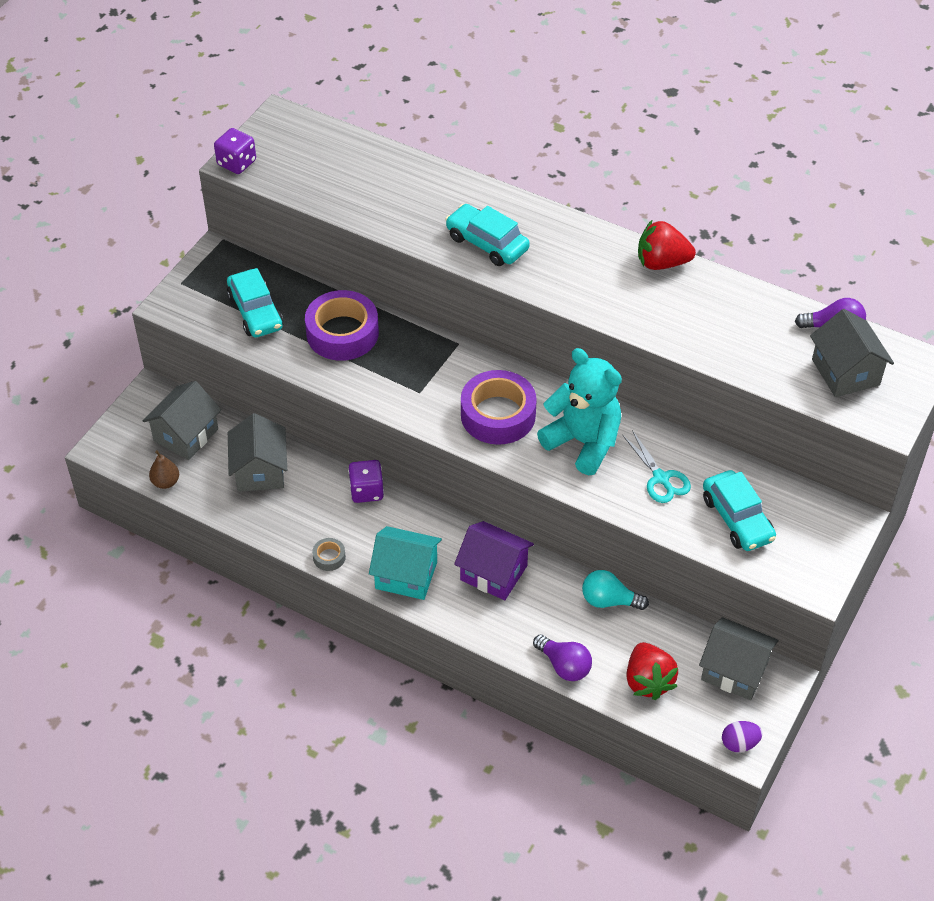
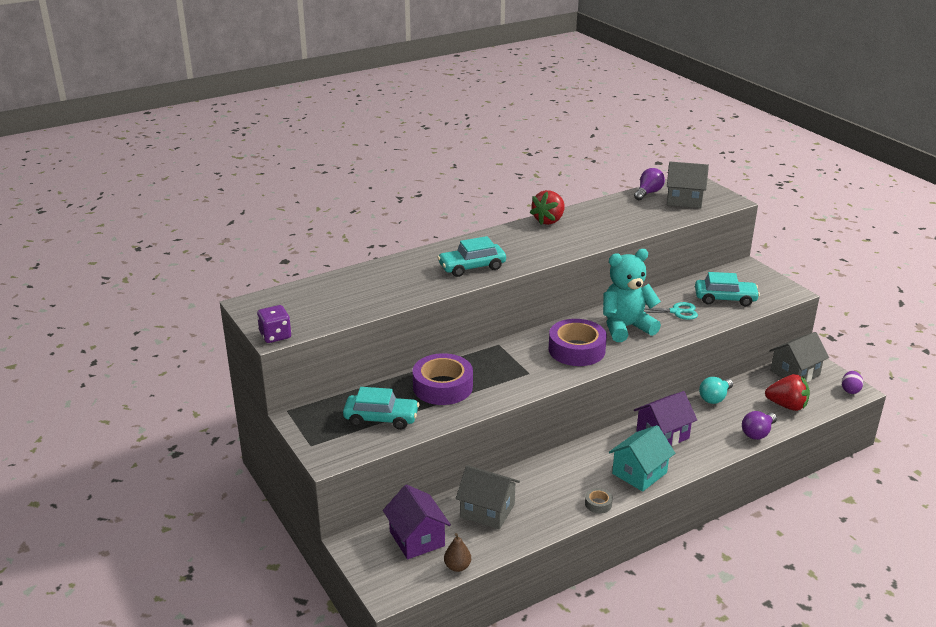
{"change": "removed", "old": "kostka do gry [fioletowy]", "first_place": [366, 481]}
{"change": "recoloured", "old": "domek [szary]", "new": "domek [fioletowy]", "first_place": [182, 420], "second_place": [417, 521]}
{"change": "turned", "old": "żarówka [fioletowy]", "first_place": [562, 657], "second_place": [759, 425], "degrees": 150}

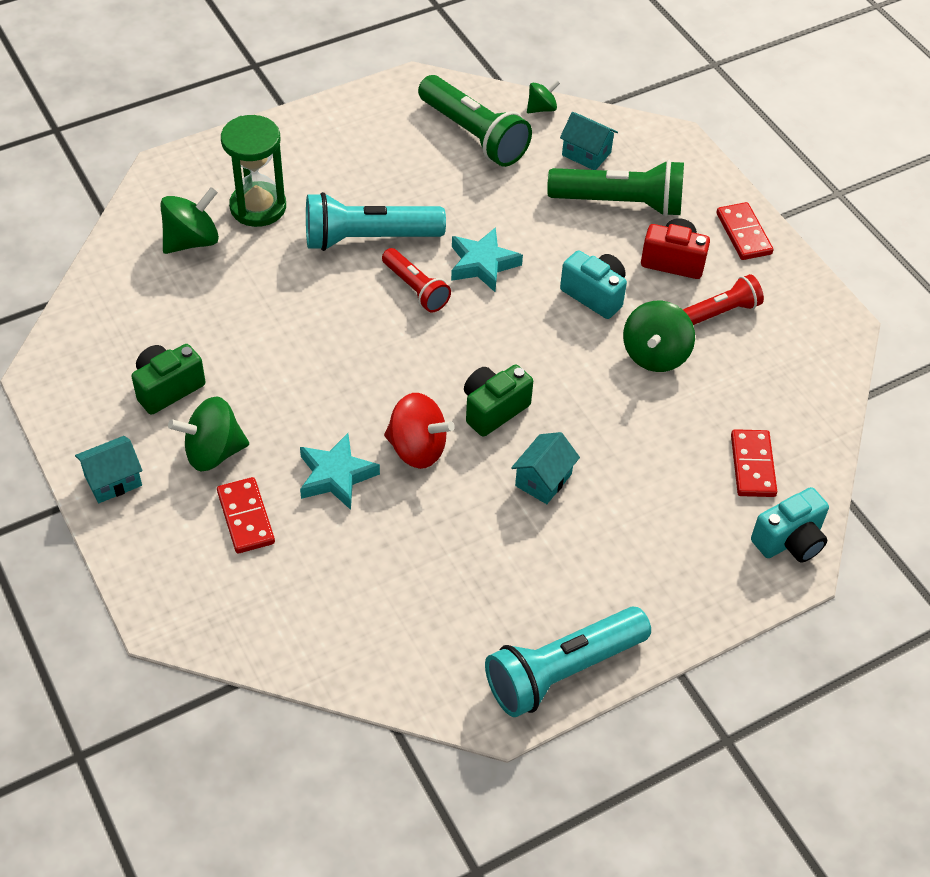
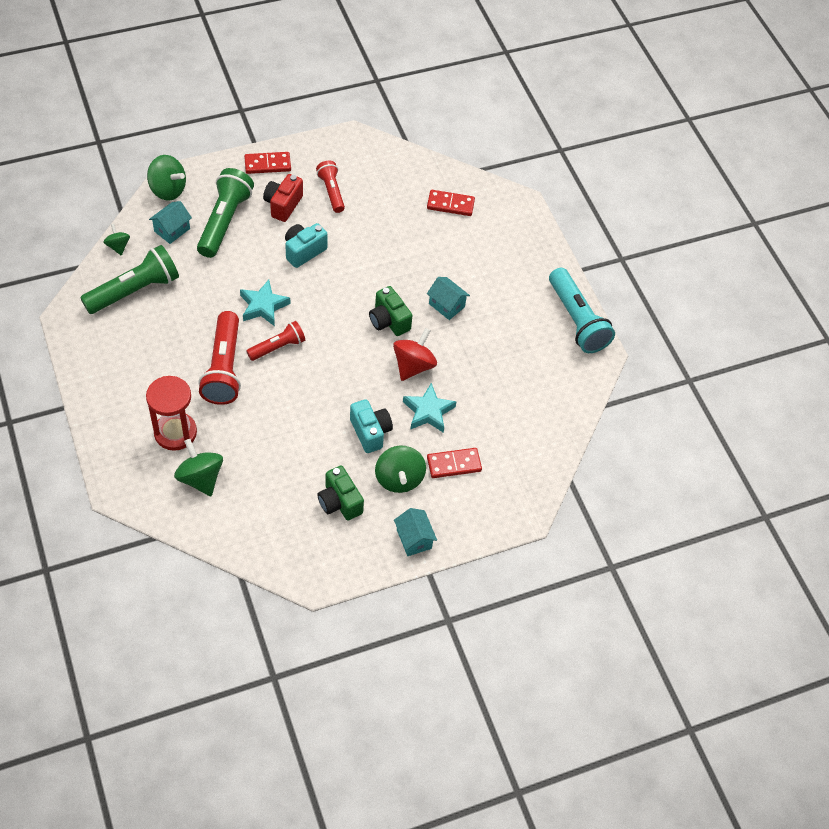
{"change": "moved", "old": "bączek [zielony]", "first_place": [659, 336], "second_place": [166, 178]}
{"change": "moved", "old": "aparat fotograficzny [turkusowy]", "first_place": [790, 525], "second_place": [371, 426]}
{"change": "recoloured", "old": "klepsydra [zielony]", "new": "klepsydra [czerwony]", "first_place": [253, 171], "second_place": [171, 413]}
{"change": "recoloured", "old": "latarka [turkusowy]", "new": "latarka [czerwony]", "first_place": [376, 221], "second_place": [219, 358]}

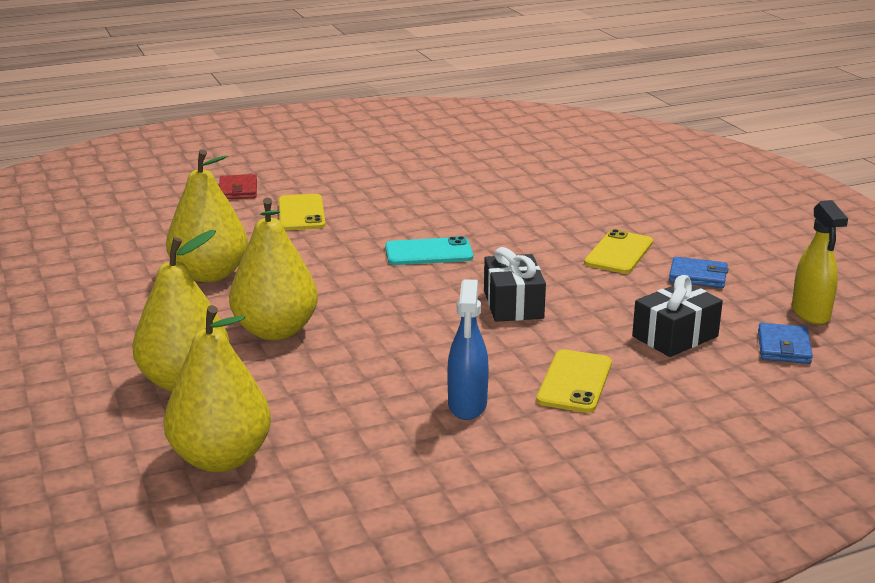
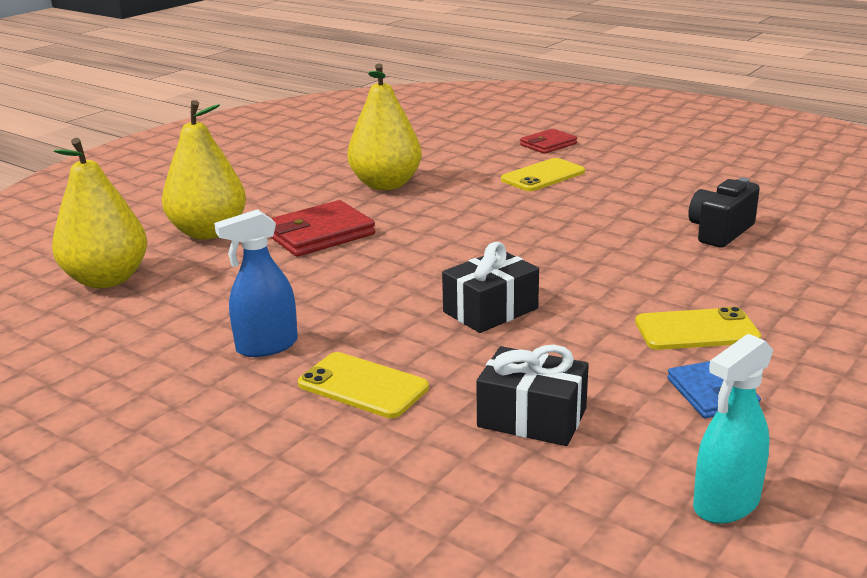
{"change": "removed", "old": "telefon [turkusowy]", "first_place": [429, 250]}
{"change": "removed", "old": "portfel [niebieski]", "first_place": [785, 343]}
{"change": "added", "new": "aparat fotograficzny [czarny]", "second_place": [724, 213]}
{"change": "replaced", "old": "gruszka [żółty]", "new": "portfel [czerwony]", "first_place": [273, 269], "second_place": [322, 228]}
{"change": "recoloured", "old": "spryskiwacz [żółty]", "new": "spryskiwacz [turkusowy]", "first_place": [820, 262], "second_place": [733, 429]}
{"change": "turned", "old": "telefon [żółty]", "first_place": [574, 381], "second_place": [363, 385], "degrees": 45}

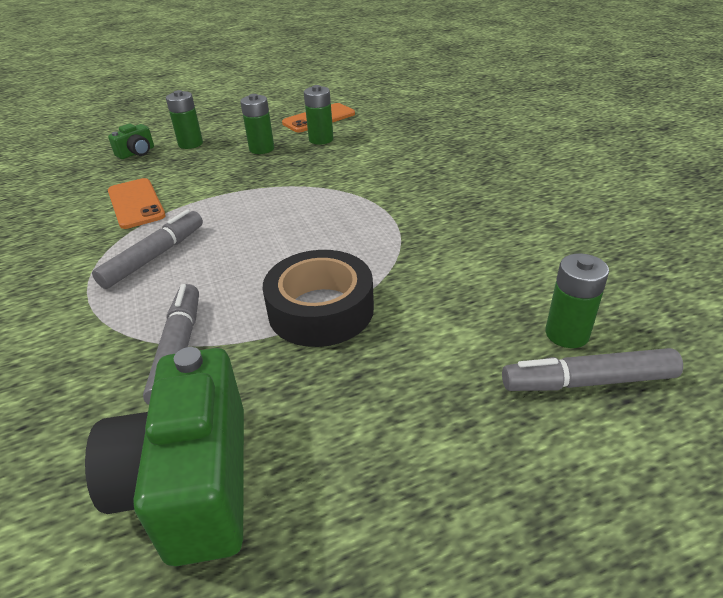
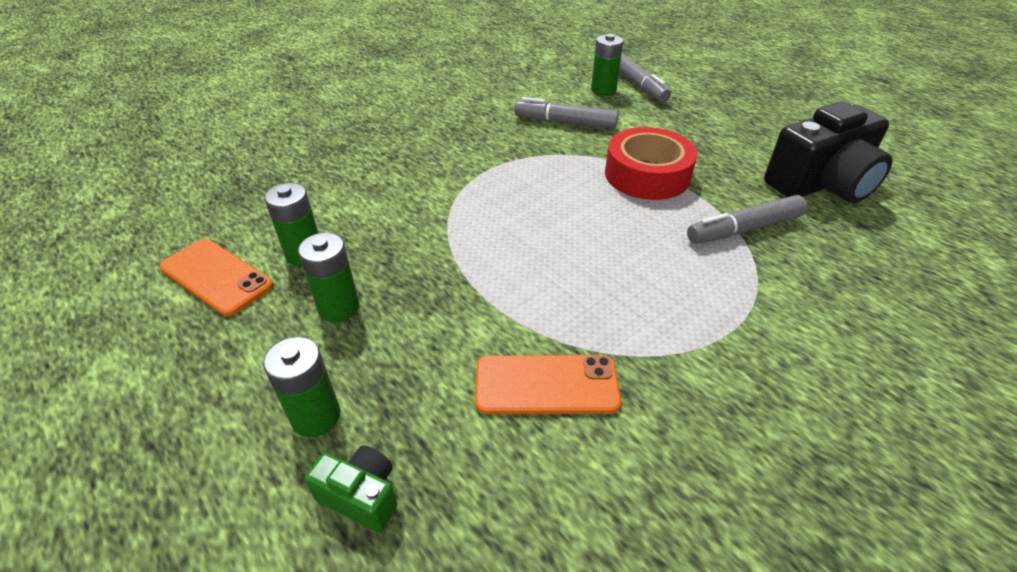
{"change": "moved", "old": "flamaster [szary]", "first_place": [147, 249], "second_place": [566, 113]}
{"change": "recoloured", "old": "aparat fotograficzny [zielony]", "new": "aparat fotograficzny [czarny]", "first_place": [164, 456], "second_place": [828, 152]}
{"change": "recoloured", "old": "taśma klejąca [czarny]", "new": "taśma klejąca [czerwony]", "first_place": [318, 298], "second_place": [651, 163]}
{"change": "turned", "old": "telefon [pomarańczowy]", "first_place": [137, 203], "second_place": [548, 384], "degrees": 45}

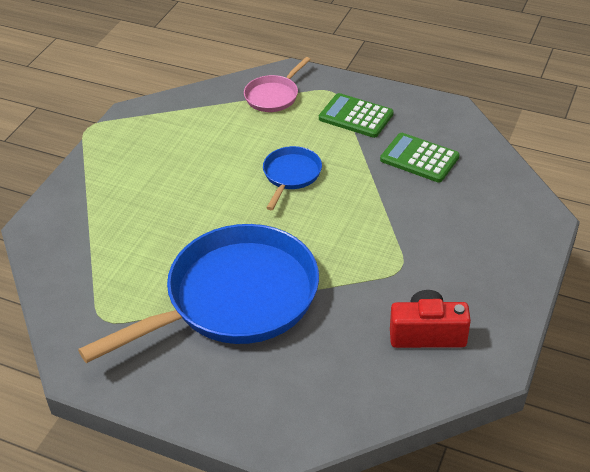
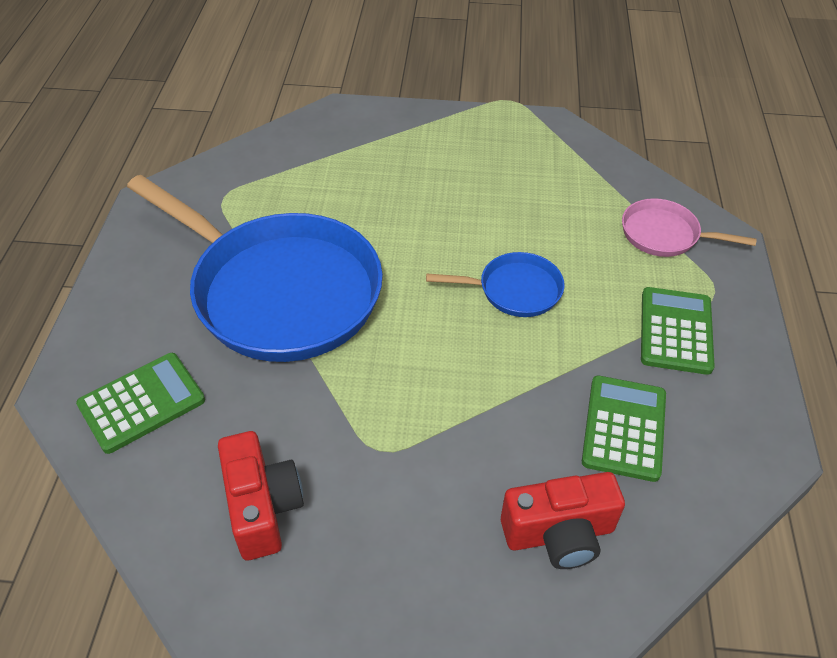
{"change": "added", "new": "kalkulator [zielony]", "second_place": [140, 403]}
{"change": "added", "new": "aparat fotograficzny [czerwony]", "second_place": [563, 520]}

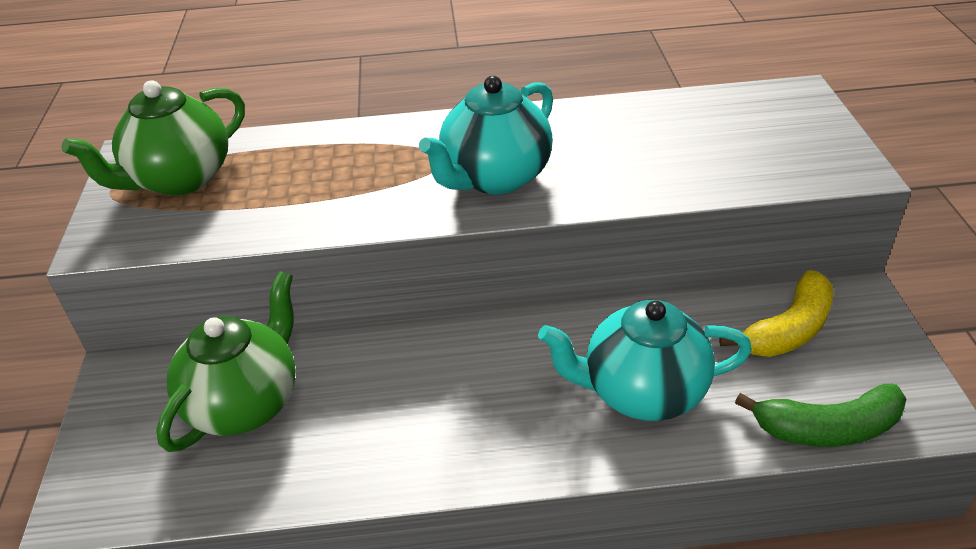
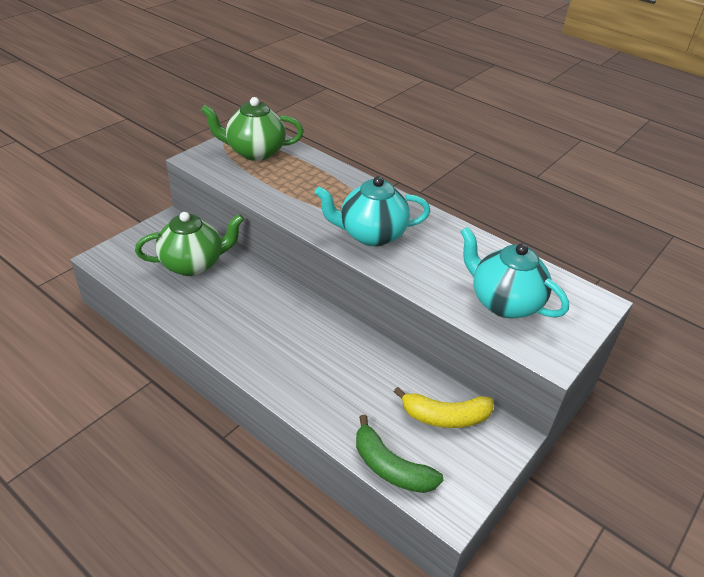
{"change": "moved", "old": "imbryk [turkusowy]", "first_place": [645, 360], "second_place": [514, 272]}

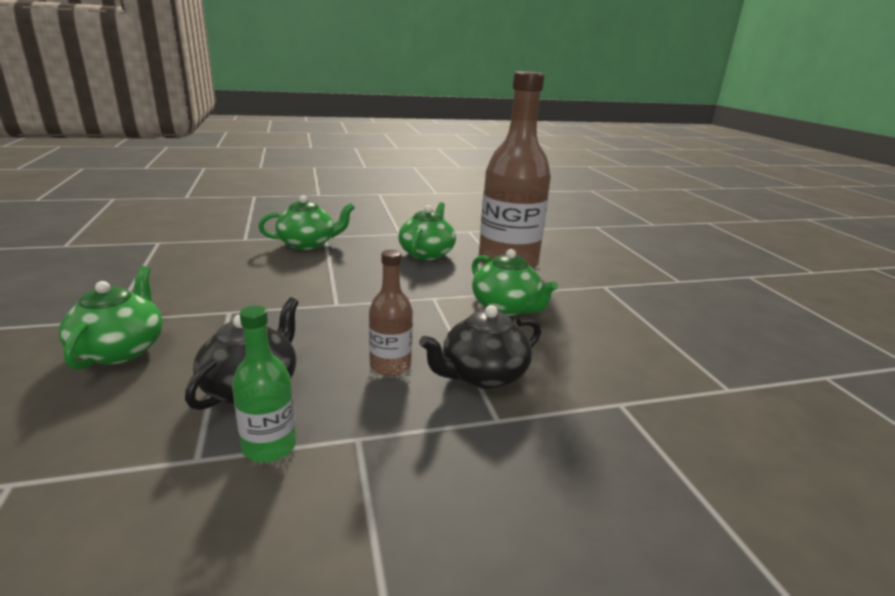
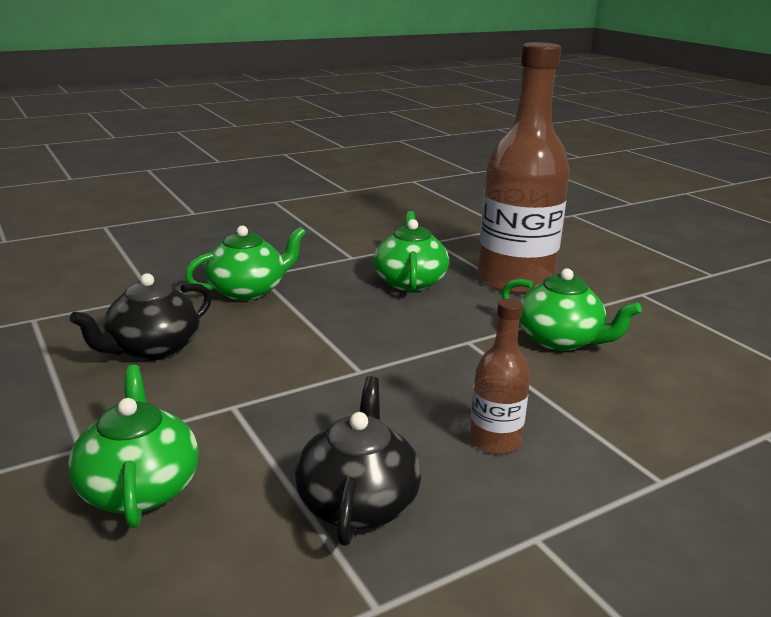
{"change": "removed", "old": "butelka [zielony]", "first_place": [264, 384]}
{"change": "moved", "old": "imbryk [czarny]", "first_place": [480, 347], "second_place": [141, 316]}

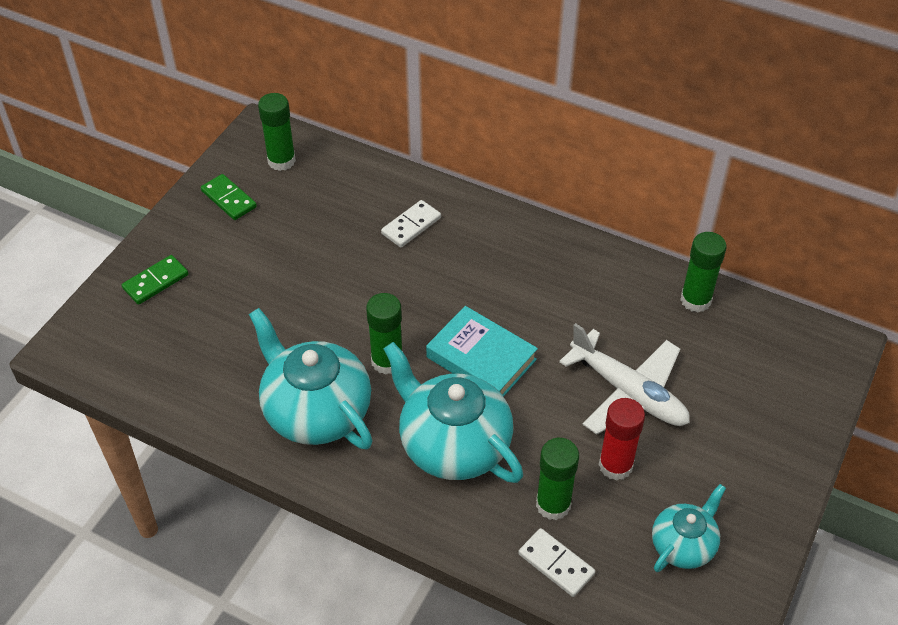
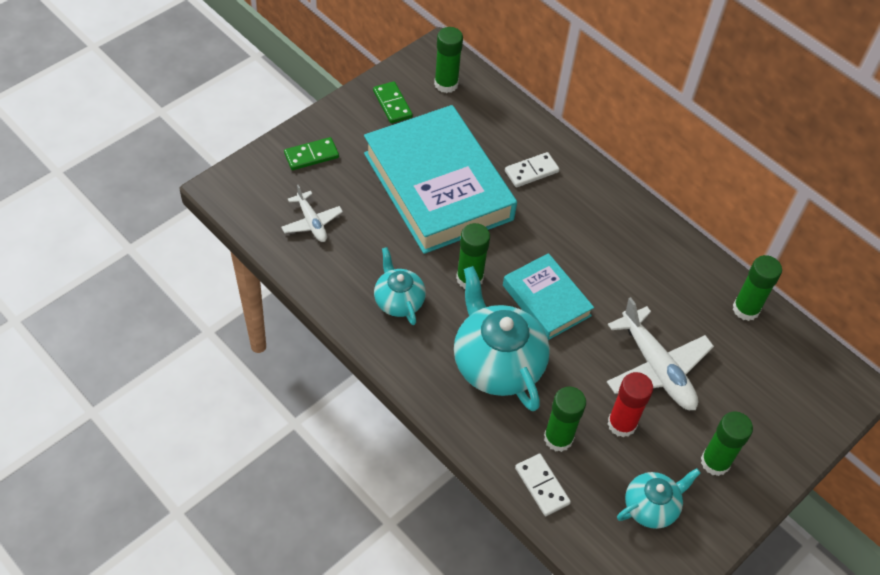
{"change": "added", "new": "samolot [biały]", "second_place": [312, 213]}
{"change": "added", "new": "książka [turkusowy]", "second_place": [440, 179]}
{"change": "added", "new": "klej w sztyfcie [zielony]", "second_place": [727, 444]}
{"change": "resized", "old": "imbryk [turkusowy]", "first_place": [311, 378], "second_place": [400, 286], "factor": 0.56}

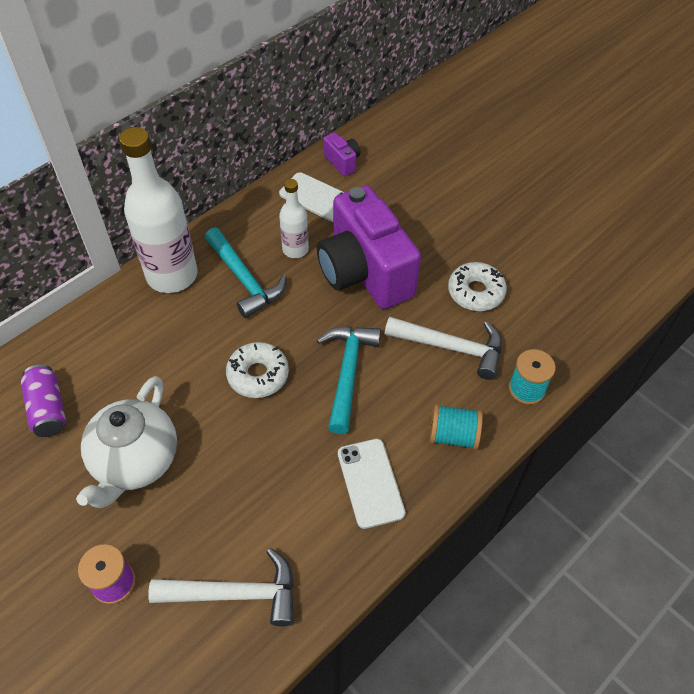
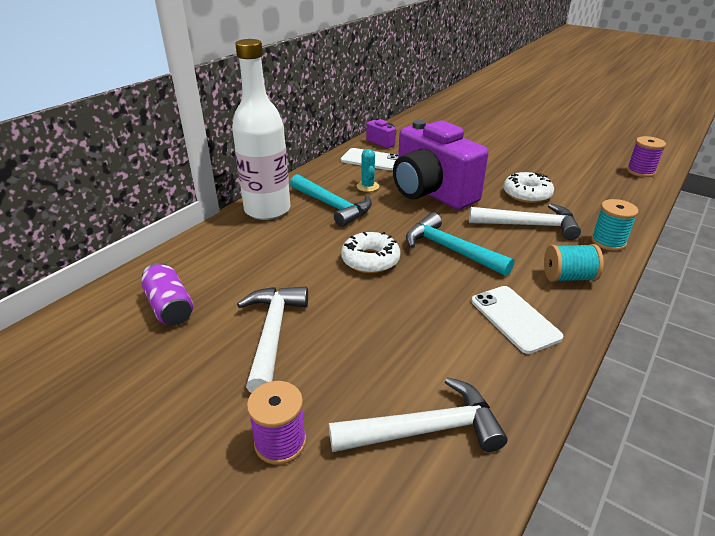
{"change": "added", "new": "szpulka [fioletowy]", "second_place": [646, 156]}
{"change": "replaced", "old": "imbryk [biały]", "new": "młotek [biały]", "first_place": [126, 442], "second_place": [272, 340]}
{"change": "replaced", "old": "butelka [biały]", "new": "kaktus [turkusowy]", "first_place": [294, 218], "second_place": [368, 170]}
{"change": "turned", "old": "młotek [turkusowy]", "first_place": [349, 380], "second_place": [460, 244], "degrees": -45}

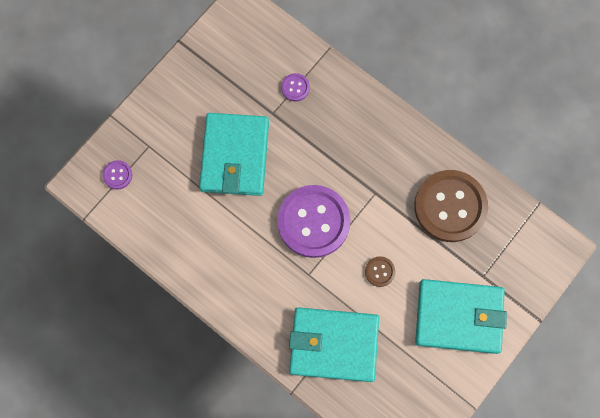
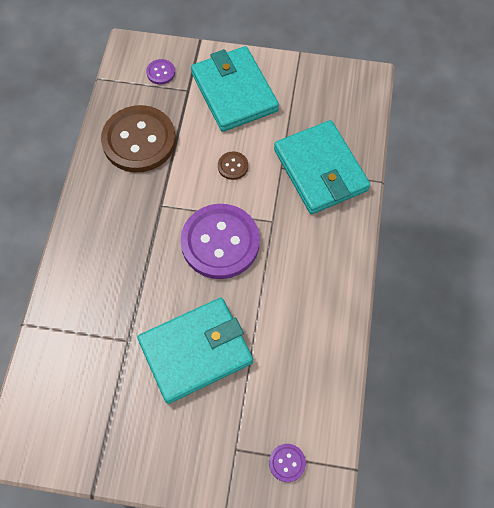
{"change": "moved", "old": "guzik [fioletowy]", "first_place": [295, 87], "second_place": [160, 71]}

